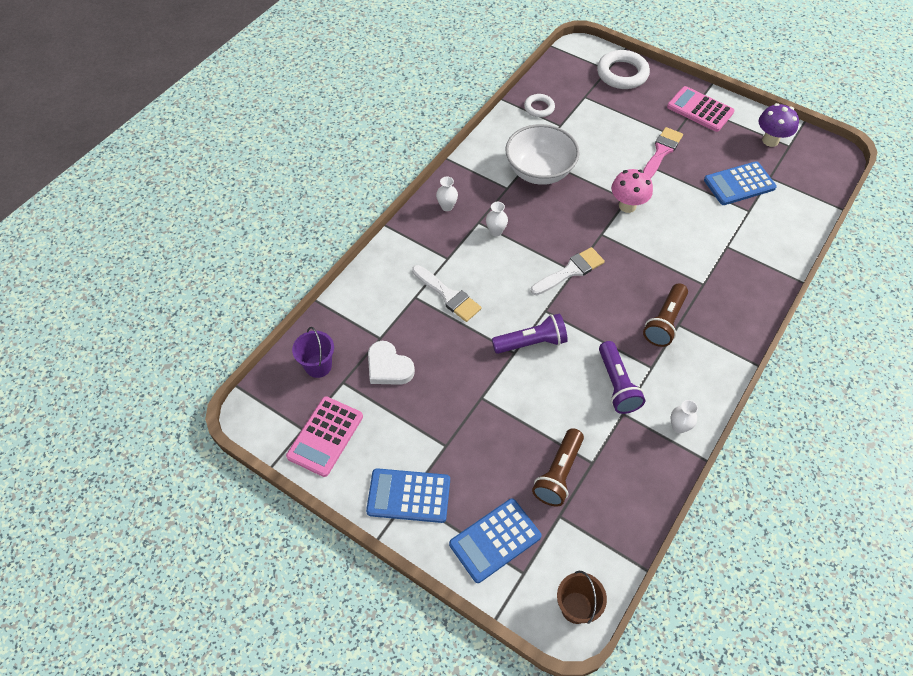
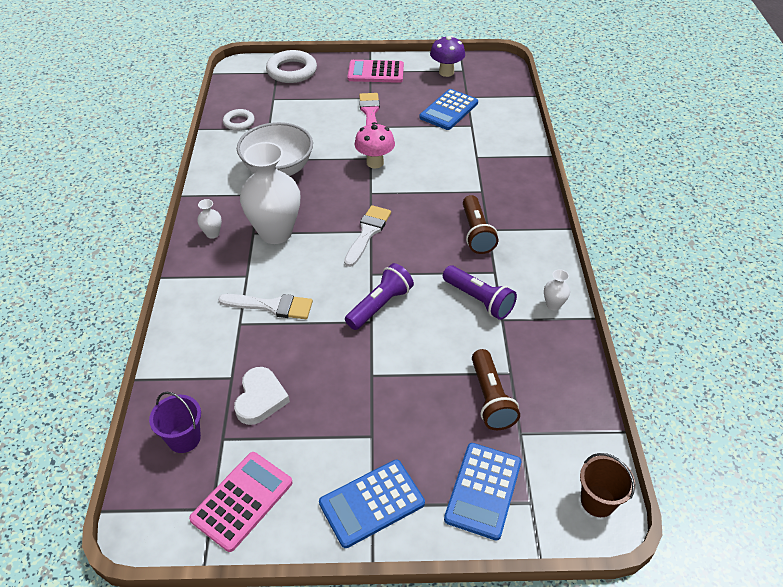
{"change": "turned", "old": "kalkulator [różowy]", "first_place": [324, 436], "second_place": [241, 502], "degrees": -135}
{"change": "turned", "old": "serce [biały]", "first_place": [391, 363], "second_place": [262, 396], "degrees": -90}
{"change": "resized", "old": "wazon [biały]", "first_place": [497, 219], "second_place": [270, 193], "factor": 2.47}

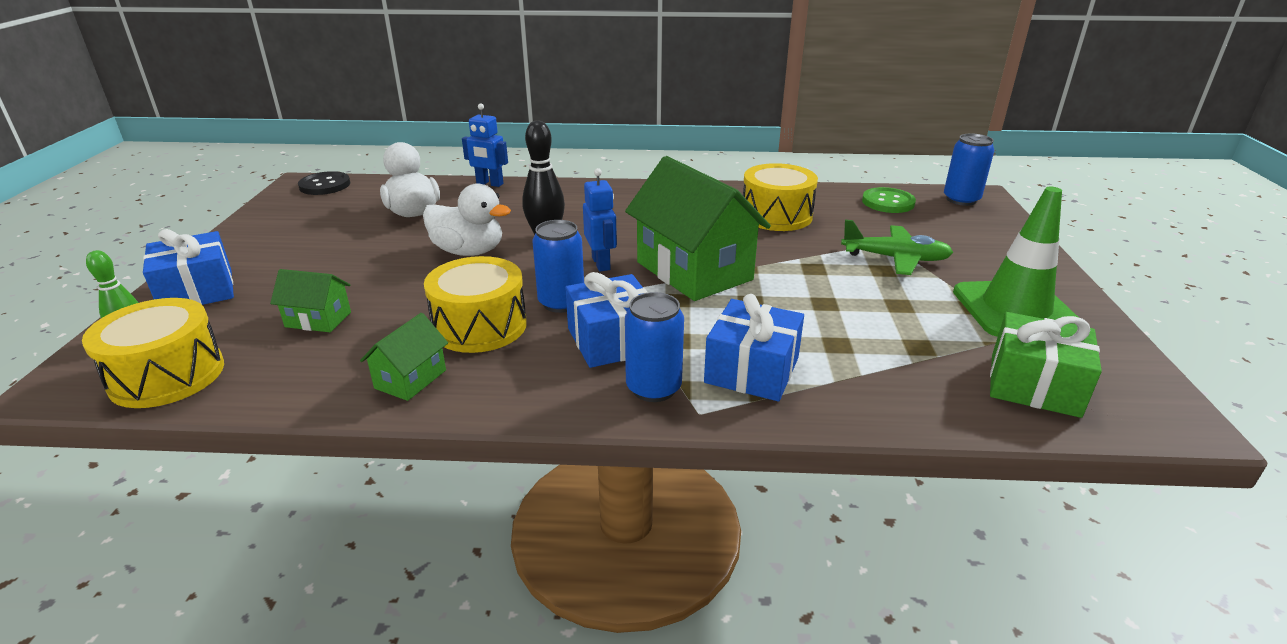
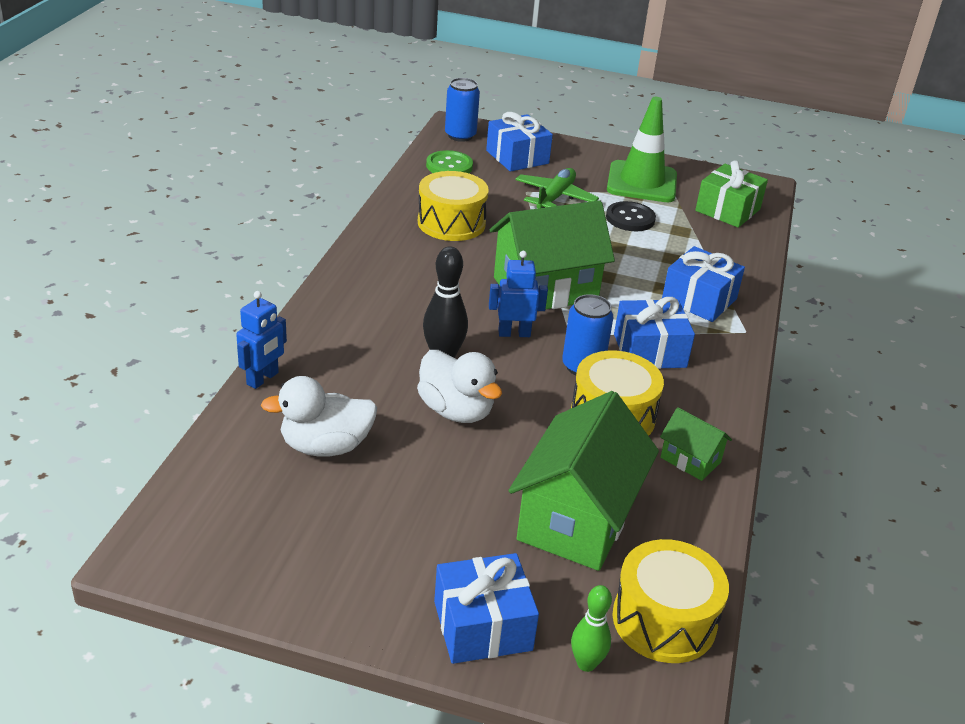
{"change": "removed", "old": "puszka [niebieski]", "first_place": [654, 347]}
{"change": "added", "new": "prezent [niebieski]", "second_place": [519, 142]}
{"change": "moved", "old": "guzik [czarny]", "first_place": [324, 183], "second_place": [631, 216]}
{"change": "turned", "old": "kaczka [biały]", "first_place": [467, 219], "second_place": [459, 386], "degrees": 105}
{"change": "resized", "old": "domek [zielony]", "first_place": [310, 300], "second_place": [583, 481], "factor": 2.14}

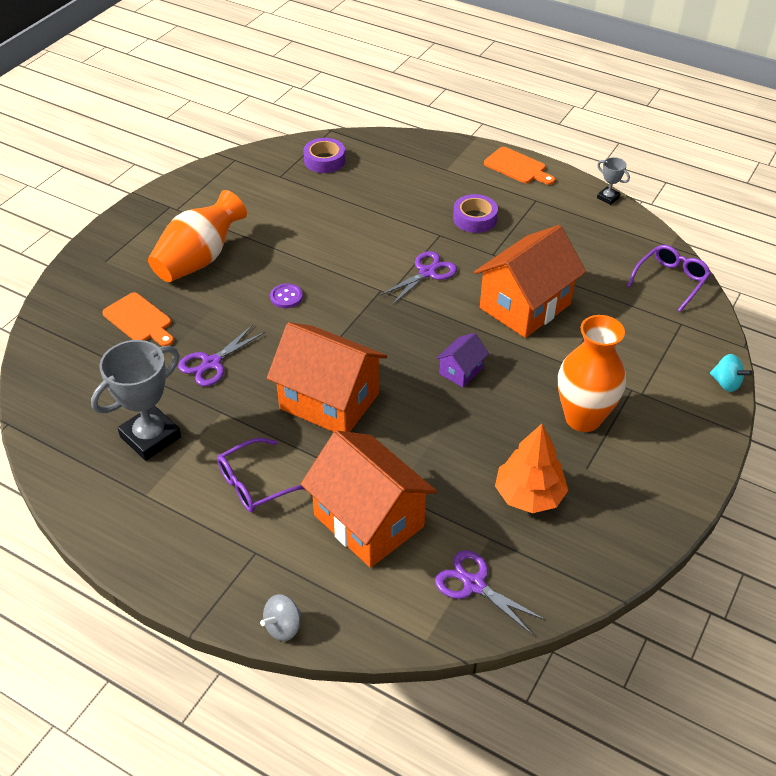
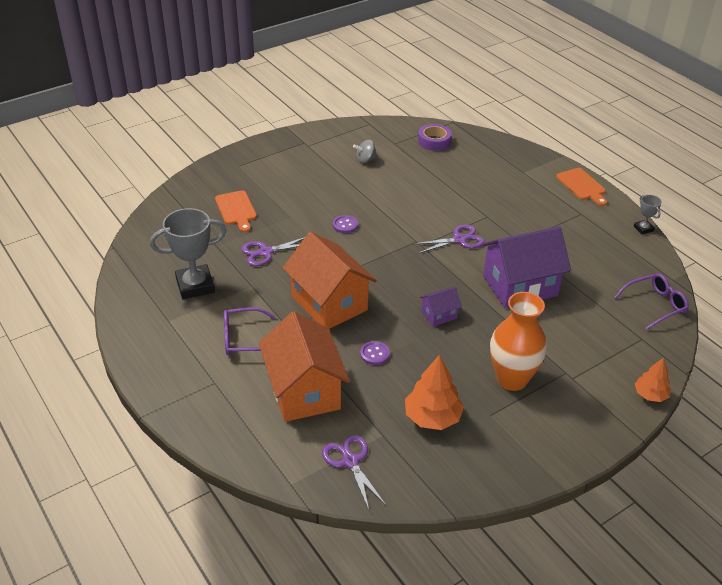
{"change": "removed", "old": "wazon [pomarańczowy]", "first_place": [197, 236]}
{"change": "removed", "old": "taśma klejąca [fioletowy]", "first_place": [475, 213]}
{"change": "added", "new": "guzik [fioletowy]", "second_place": [375, 353]}
{"change": "moved", "old": "bączek [szary]", "first_place": [281, 617], "second_place": [365, 151]}
{"change": "replaced", "old": "bączek [turkusowy]", "new": "drzewko [pomarańczowy]", "first_place": [731, 373], "second_place": [653, 380]}
{"change": "recoloured", "old": "domek [pomarańczowy]", "new": "domek [fioletowy]", "first_place": [530, 281], "second_place": [526, 267]}

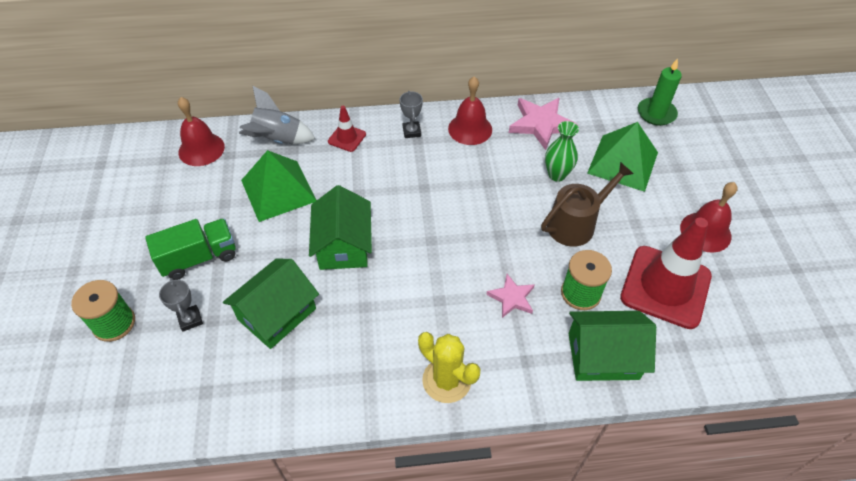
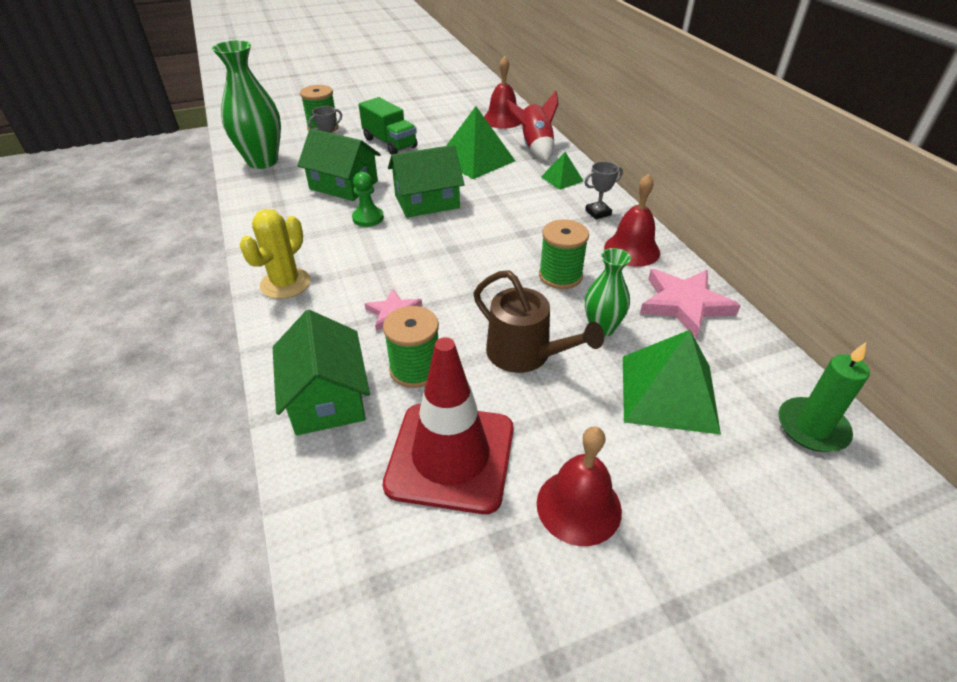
{"change": "added", "new": "wazon [zielony]", "second_place": [246, 104]}
{"change": "added", "new": "pionek [zielony]", "second_place": [368, 199]}
{"change": "added", "new": "szpulka [zielony]", "second_place": [564, 254]}
{"change": "replaced", "old": "pachołek [czerwony]", "new": "piramida [zielony]", "first_place": [347, 129], "second_place": [562, 171]}
{"change": "recoloured", "old": "rakieta [szary]", "new": "rakieta [czerwony]", "first_place": [277, 115], "second_place": [532, 126]}

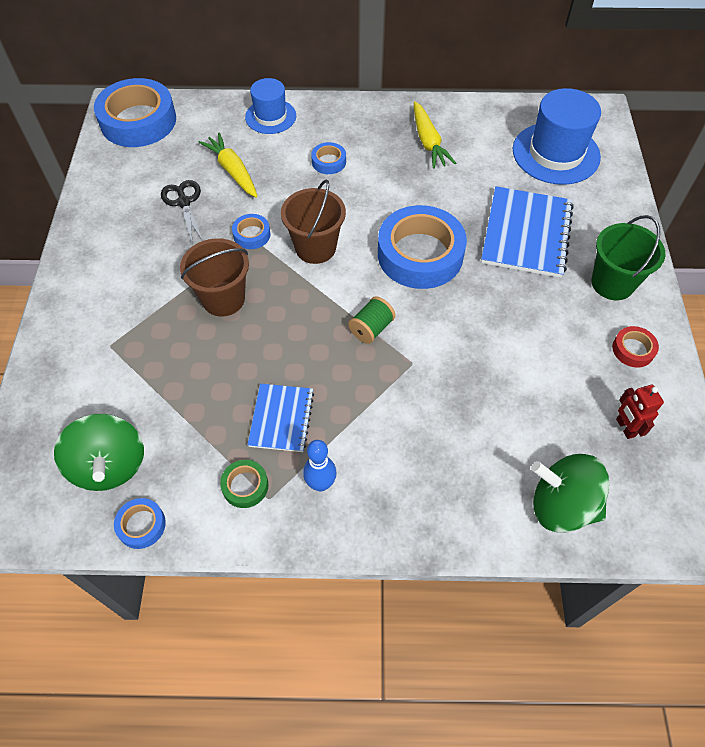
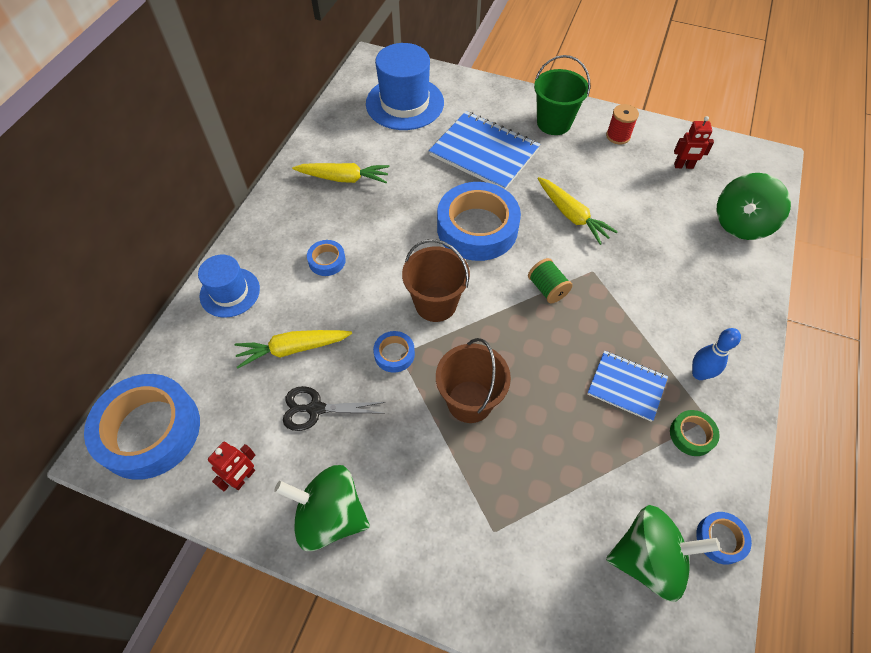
{"change": "added", "new": "robot [czerwony]", "second_place": [232, 466]}
{"change": "added", "new": "bączek [zielony]", "second_place": [322, 508]}
{"change": "added", "new": "marchewka [żółty]", "second_place": [578, 211]}
{"change": "replaced", "old": "taśma klejąca [czerwony]", "new": "szpulka [czerwony]", "first_place": [635, 347], "second_place": [622, 124]}

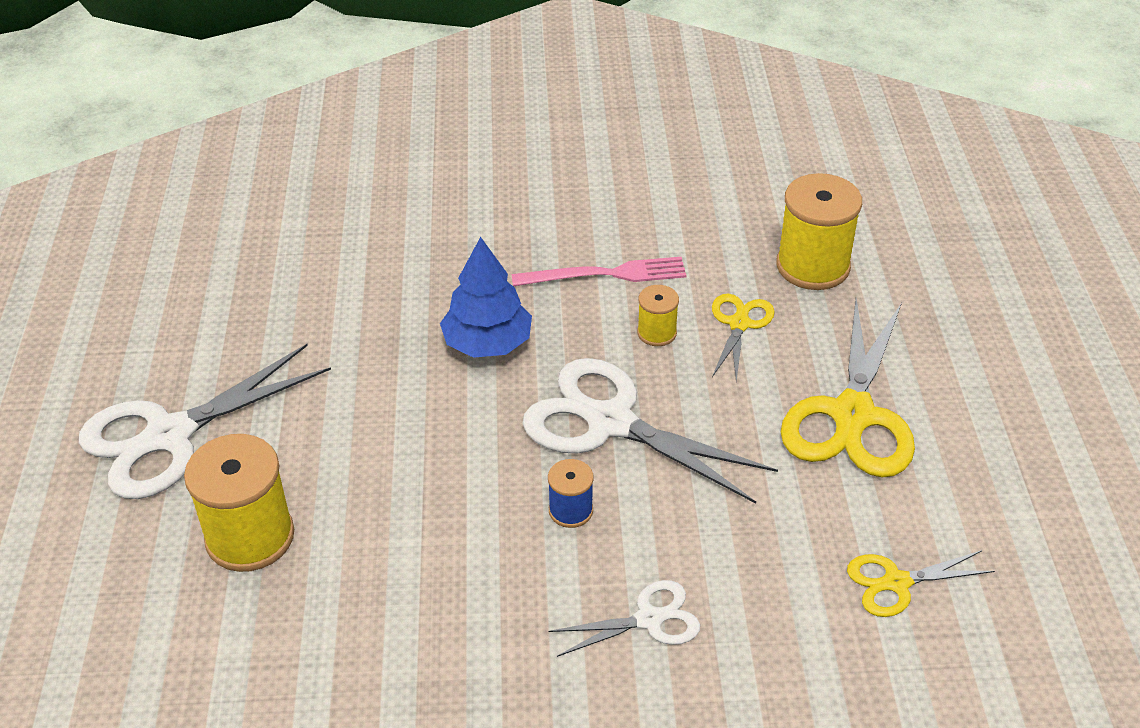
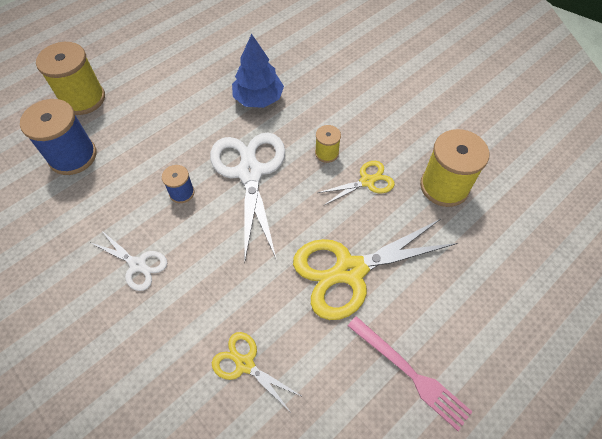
{"change": "removed", "old": "nożyczki [biały]", "first_place": [205, 421]}
{"change": "added", "new": "szpulka [niebieski]", "second_place": [58, 137]}
{"change": "moved", "old": "widelec [różowy]", "first_place": [599, 271], "second_place": [410, 373]}

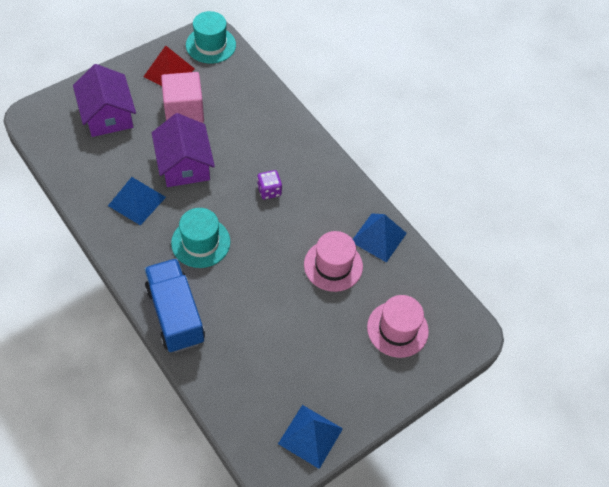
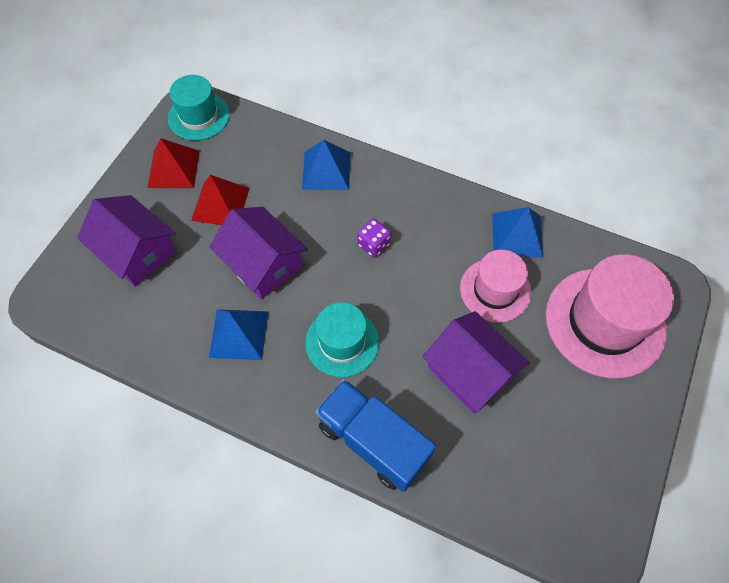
{"change": "added", "new": "domek [fioletowy]", "second_place": [476, 362]}
{"change": "moved", "old": "piramida [niebieski]", "first_place": [310, 437], "second_place": [326, 165]}
{"change": "replaced", "old": "sześcian [różowy]", "new": "piramida [czerwony]", "first_place": [182, 97], "second_place": [220, 200]}
{"change": "resized", "old": "kapelusz [różowy]", "first_place": [398, 326], "second_place": [610, 316], "factor": 1.64}

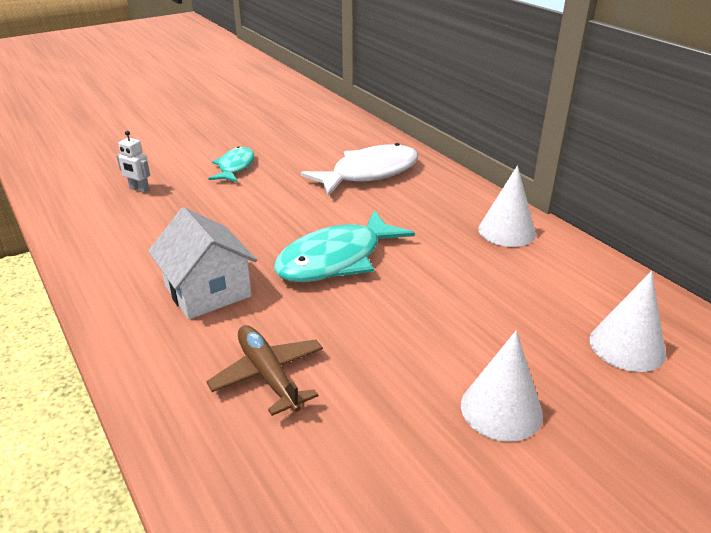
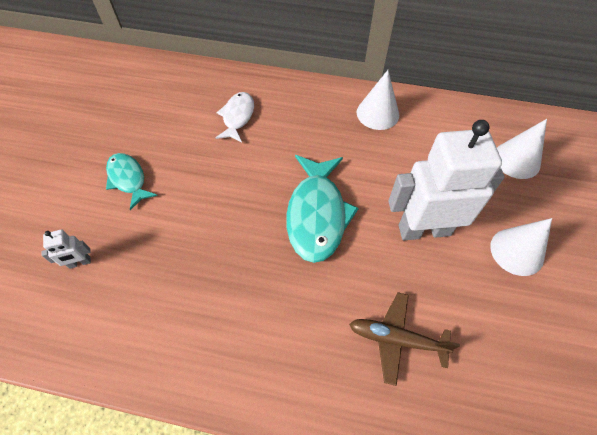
{"change": "removed", "old": "domek [biały]", "first_place": [202, 263]}
{"change": "added", "new": "robot [biały]", "second_place": [446, 180]}
{"change": "resized", "old": "ryba [biały]", "first_place": [359, 169], "second_place": [235, 117], "factor": 0.59}

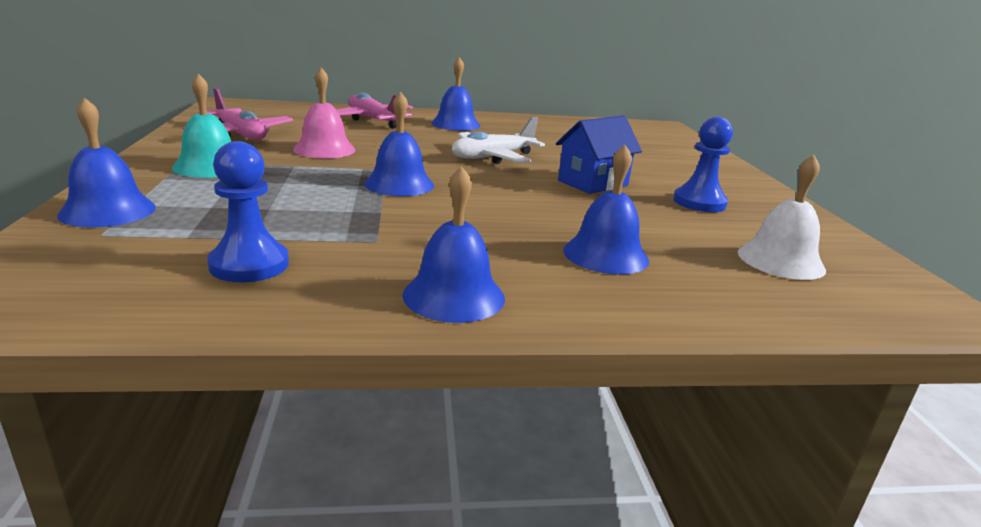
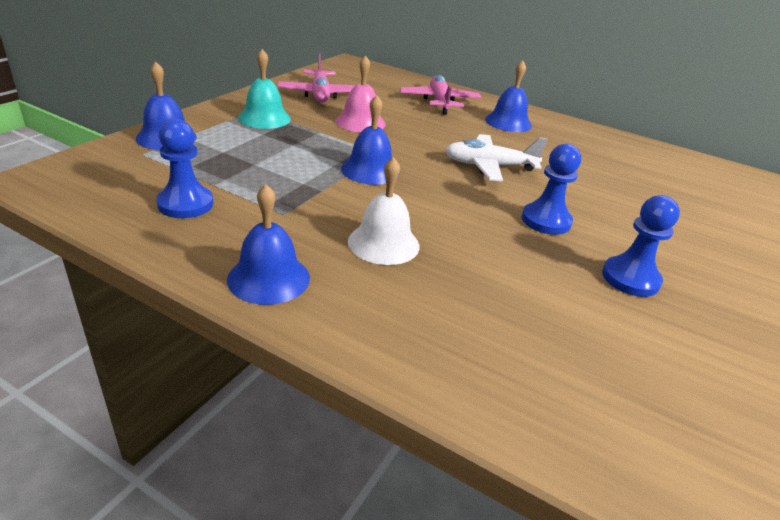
{"change": "removed", "old": "dzwonek [niebieski]", "first_place": [606, 210]}
{"change": "moved", "old": "dzwonek [biały]", "first_place": [782, 217], "second_place": [383, 211]}
{"change": "replaced", "old": "domek [niebieski]", "new": "pionek [niebieski]", "first_place": [599, 155], "second_place": [551, 189]}

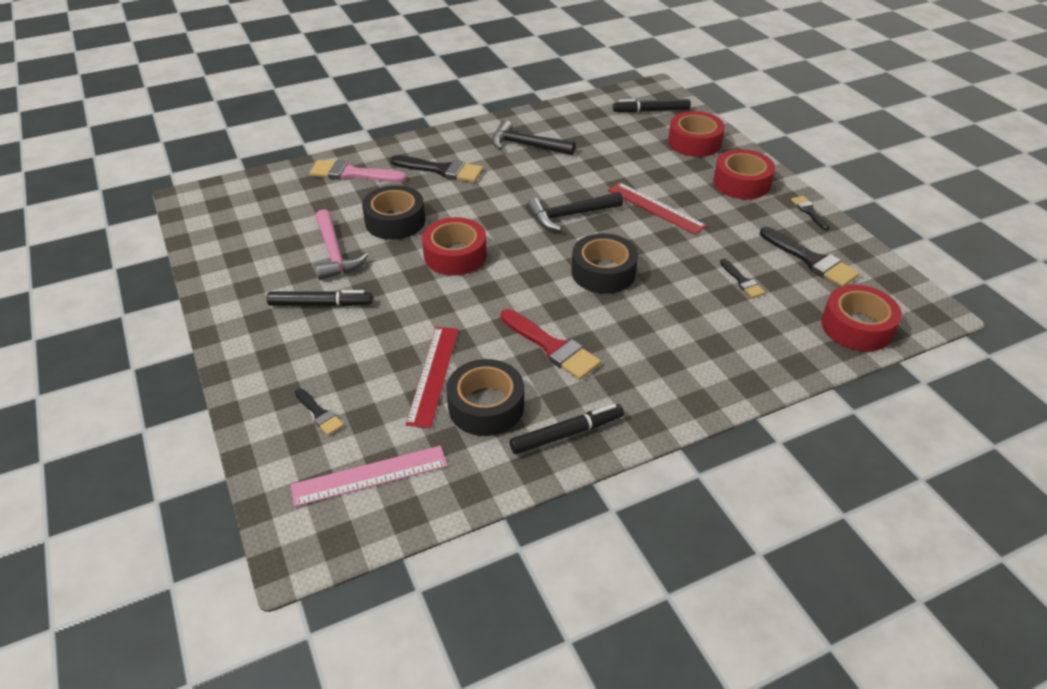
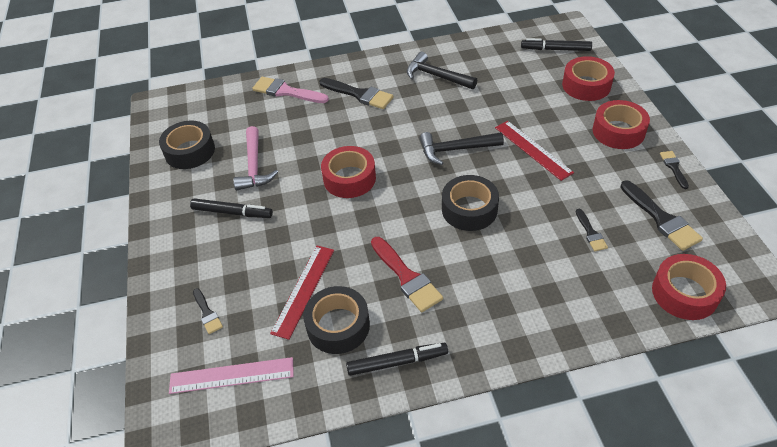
{"change": "moved", "old": "taśma klejąca [czarny]", "first_place": [393, 212], "second_place": [187, 145]}

